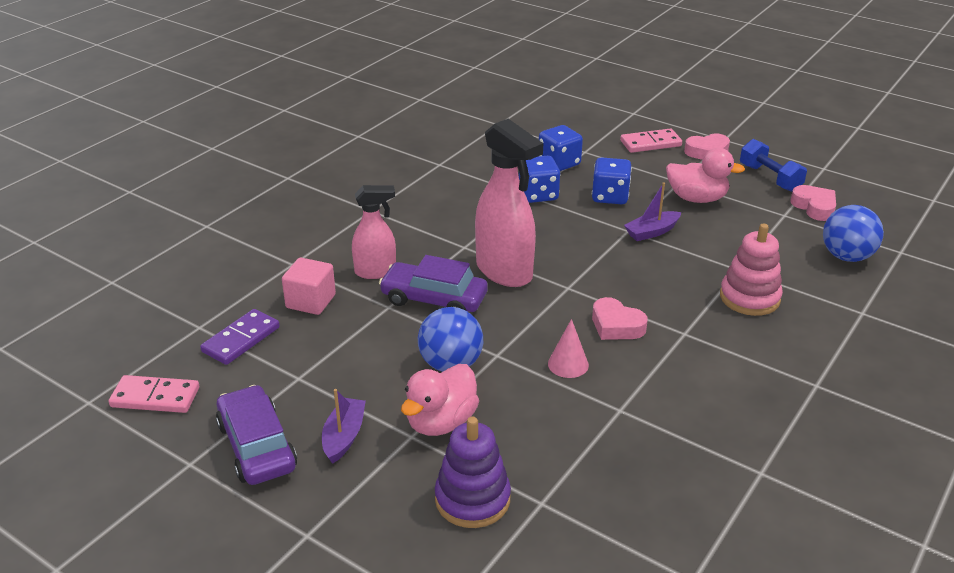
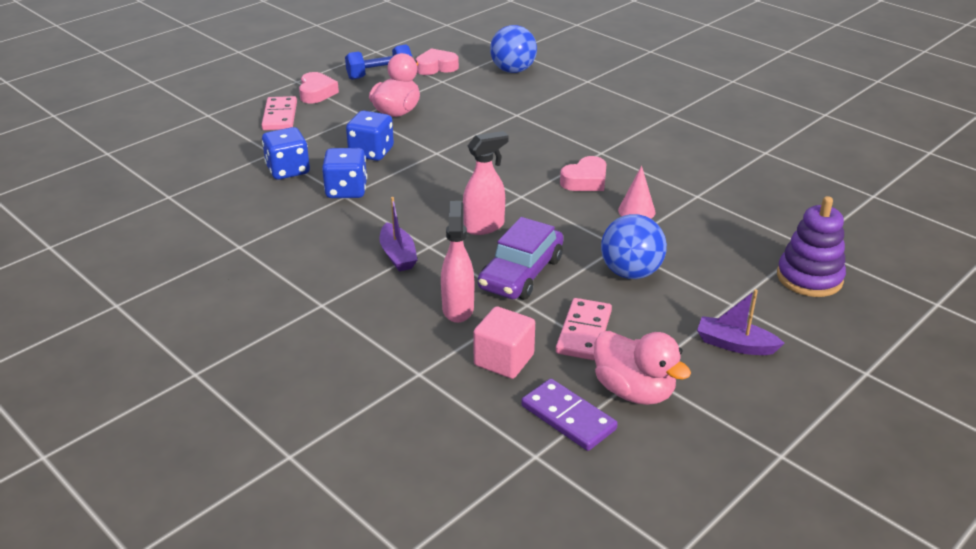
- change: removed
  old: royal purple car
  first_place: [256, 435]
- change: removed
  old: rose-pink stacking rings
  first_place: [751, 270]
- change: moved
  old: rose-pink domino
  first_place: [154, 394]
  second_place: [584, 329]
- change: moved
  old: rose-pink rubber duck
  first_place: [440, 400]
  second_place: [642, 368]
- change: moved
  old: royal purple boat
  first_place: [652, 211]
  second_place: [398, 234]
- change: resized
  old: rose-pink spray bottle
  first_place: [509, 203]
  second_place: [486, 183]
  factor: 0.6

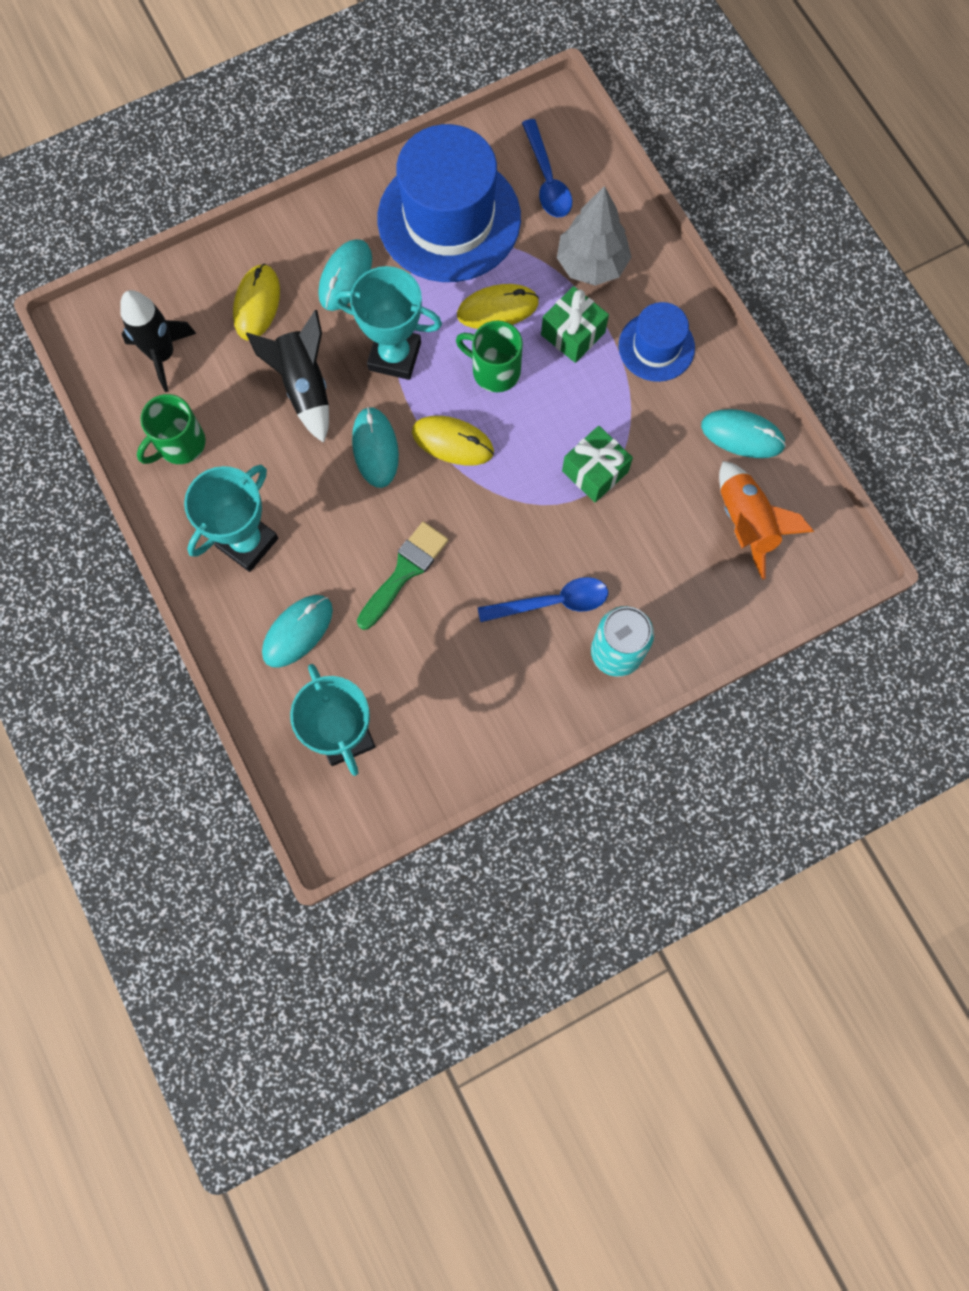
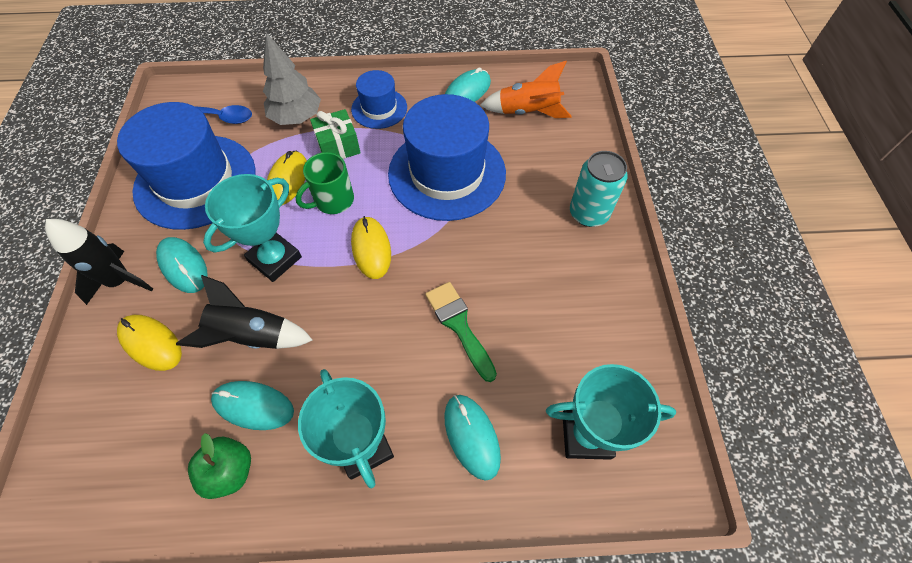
- change: removed
  old: cobalt tablespoon
  first_place: [543, 599]
- change: moved
  old: ebony spaceship
  first_place: [158, 341]
  second_place: [99, 262]
- change: moved
  old: teal PC mouse
  first_place: [375, 447]
  second_place: [252, 405]
- change: replaced
  old: green coffee mug
  new: green toy apple
  first_place: [171, 429]
  second_place: [219, 466]
- change: replaced
  old: green wrapped gift
  new: cobalt tall hat
  first_place: [597, 464]
  second_place: [447, 157]
- change: turned
  old: bright yellow PC mouse
  first_place: [453, 441]
  second_place: [371, 247]
  degrees: -60

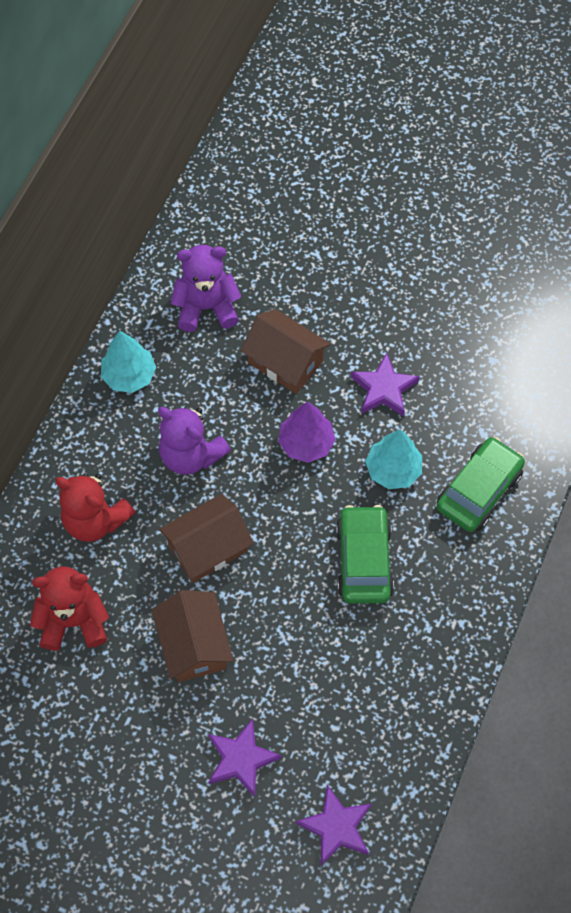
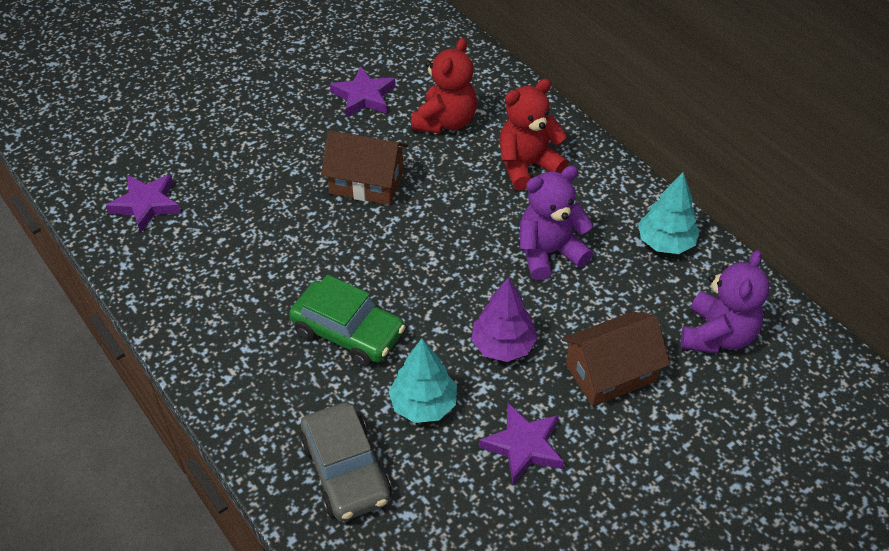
- change: removed
  old: russet house
  first_place: [206, 538]
- change: moved
  old: royal purple five-pointed star
  first_place: [245, 758]
  second_place: [363, 91]
- change: recoloured
  old: green car
  new: ash-grey car
  first_place: [481, 484]
  second_place: [346, 461]

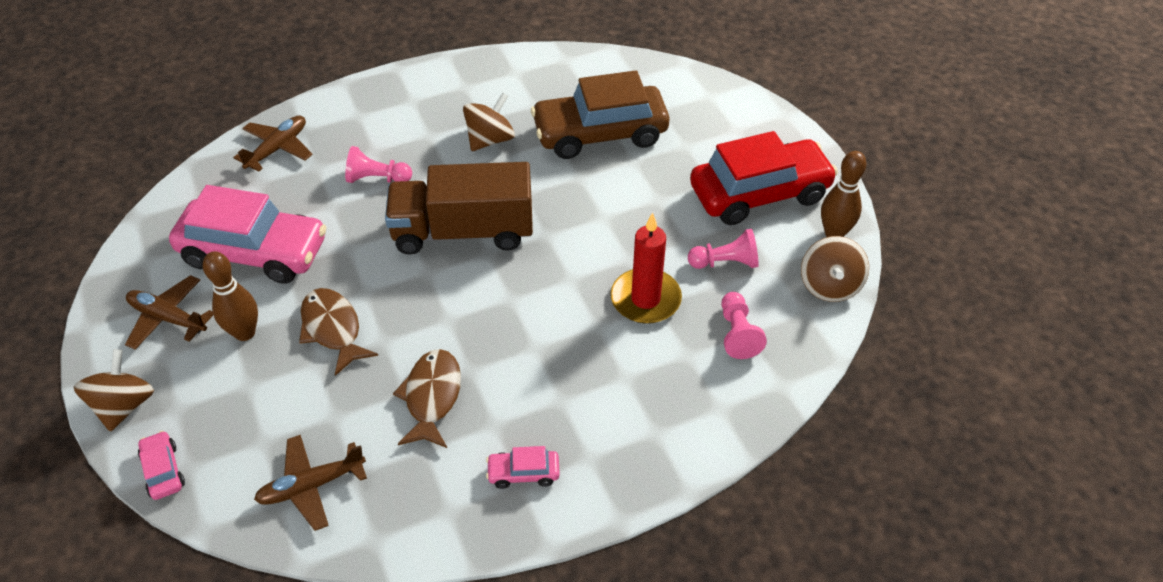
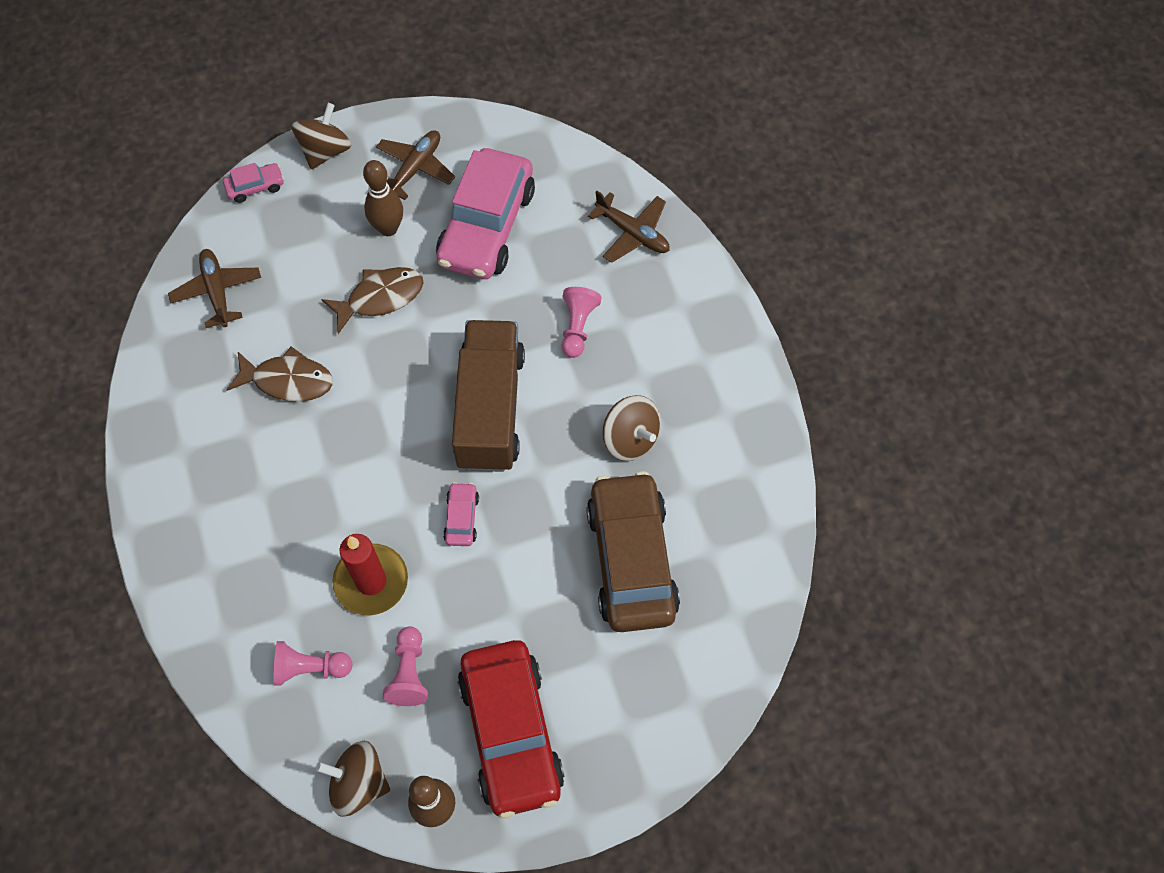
- change: moved
  old: rose-pink car
  first_place: [523, 467]
  second_place: [461, 514]
- change: turned
  old: russet whirligig
  first_place: [114, 390]
  second_place: [321, 136]
  degrees: -75

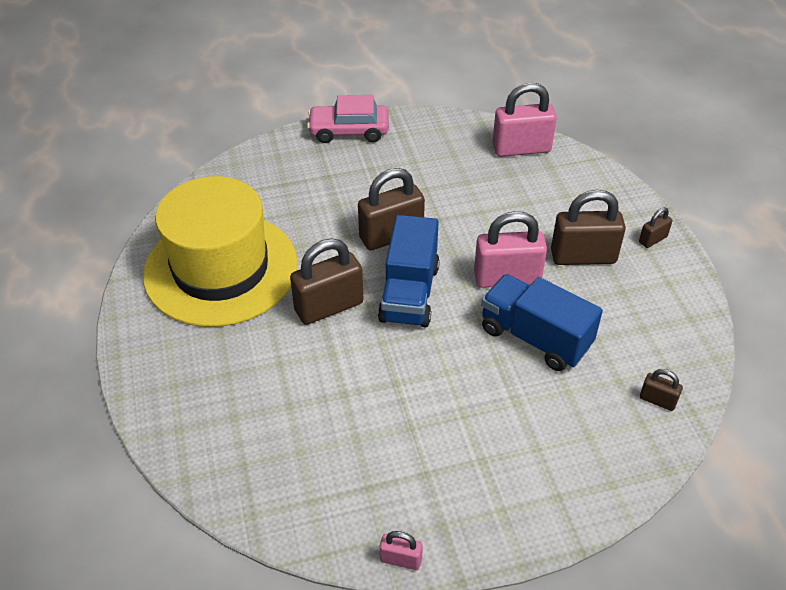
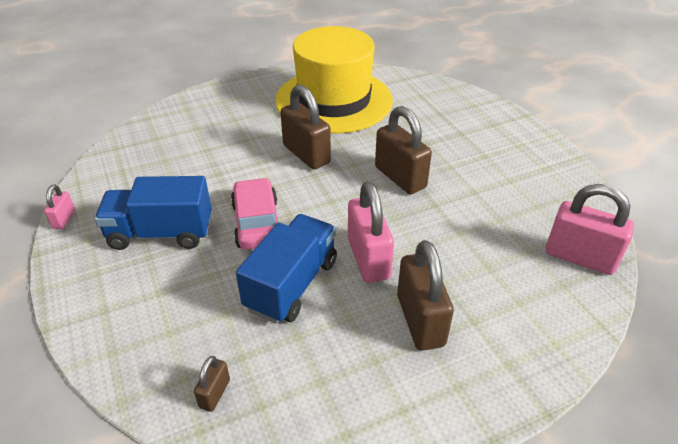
- change: removed
  old: russet small lock
  first_place: [655, 227]
- change: moved
  old: rose-pink car
  first_place: [348, 119]
  second_place: [254, 214]
- change: moved
  old: cobalt lorry
  first_place: [409, 271]
  second_place: [153, 213]
- change: turned
  old: rose-pink small lock
  first_place: [524, 120]
  second_place: [589, 229]
  degrees: -45

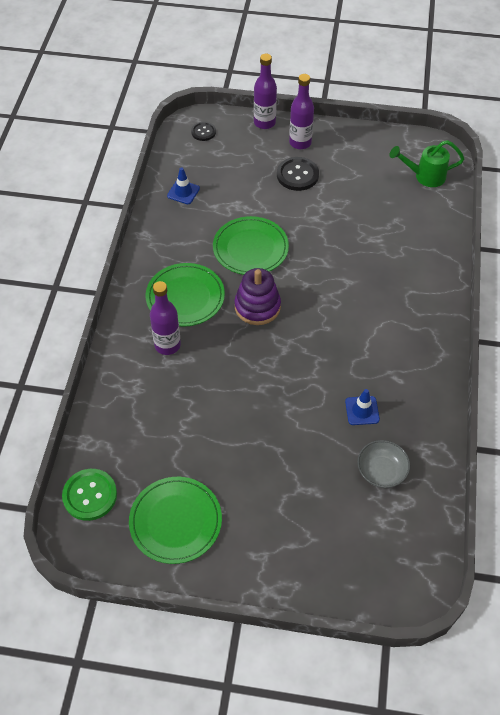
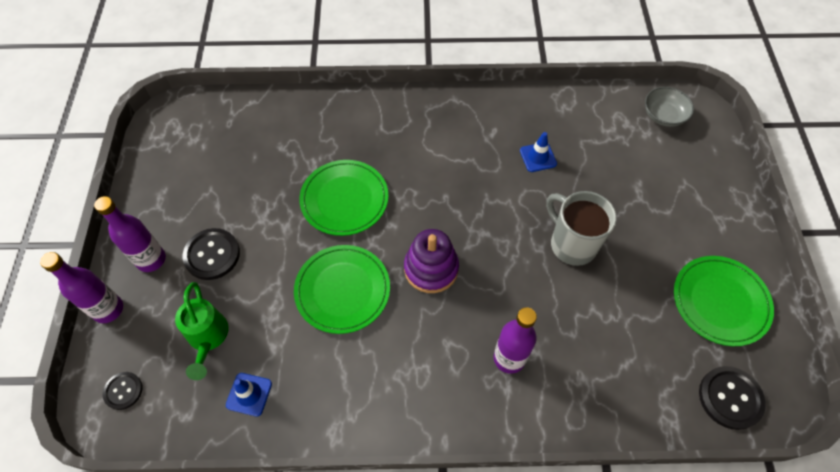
- change: added
  new: ash-grey coffee mug
  second_place: [581, 228]
- change: moved
  old: green dinner plate
  first_place: [185, 295]
  second_place: [344, 198]
- change: moved
  old: ash-grey deep dish
  first_place: [383, 464]
  second_place: [669, 107]
- change: moved
  old: green watering can
  first_place: [427, 163]
  second_place: [202, 331]
- change: recoloured
  old: green button
  new: ebony button
  first_place: [89, 495]
  second_place: [732, 398]

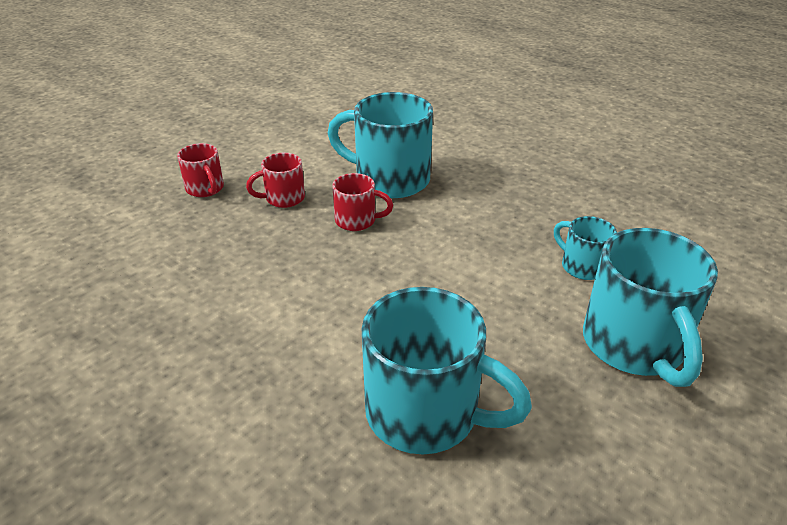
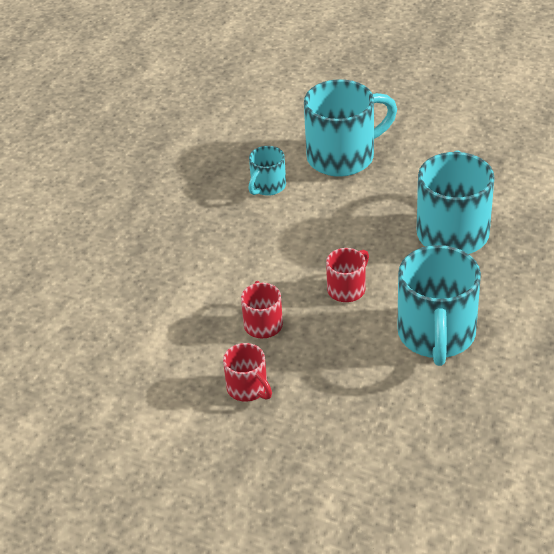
- change: moved
  old: scarlet coffee mug
  first_place: [200, 170]
  second_place: [347, 275]
- change: moved
  old: teal coffee mug
  first_place: [380, 145]
  second_place: [439, 305]

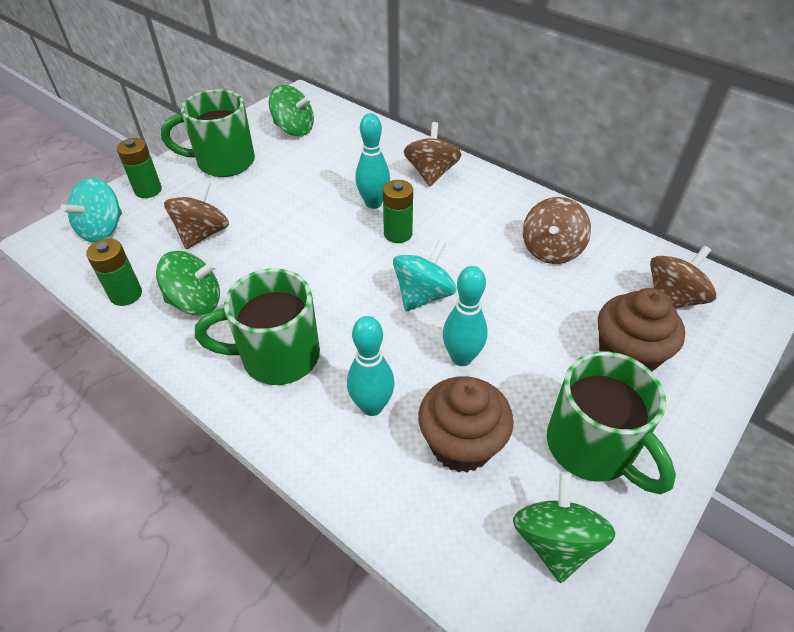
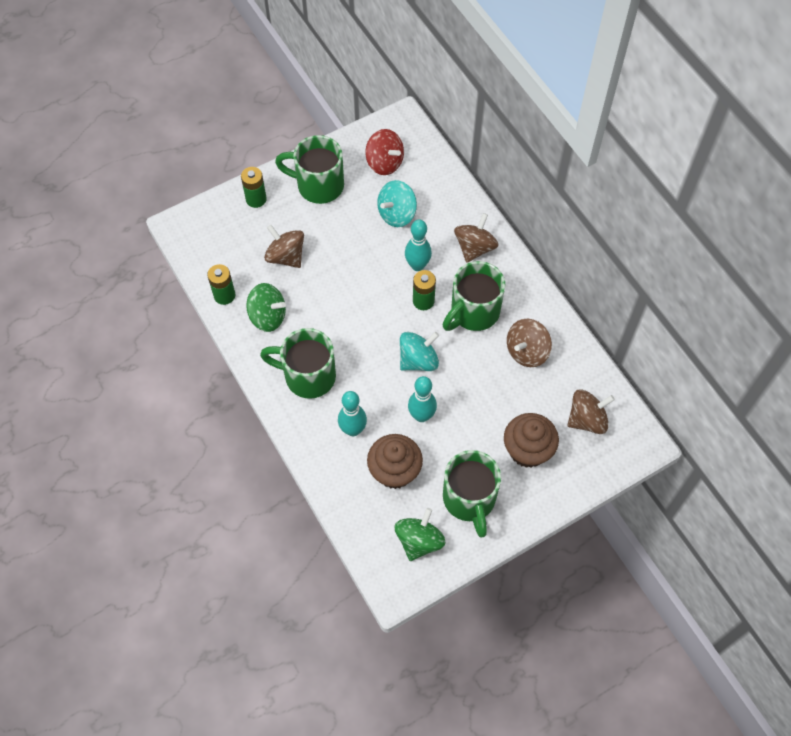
- change: added
  new: green coffee mug
  second_place: [473, 296]
- change: moved
  old: teal whirligig
  first_place: [91, 210]
  second_place: [397, 203]
- change: recoloured
  old: green whirligig
  new: scarlet whirligig
  first_place: [291, 110]
  second_place: [384, 152]
- change: turned
  old: russet whirligig
  first_place: [196, 214]
  second_place: [284, 246]
  degrees: -90

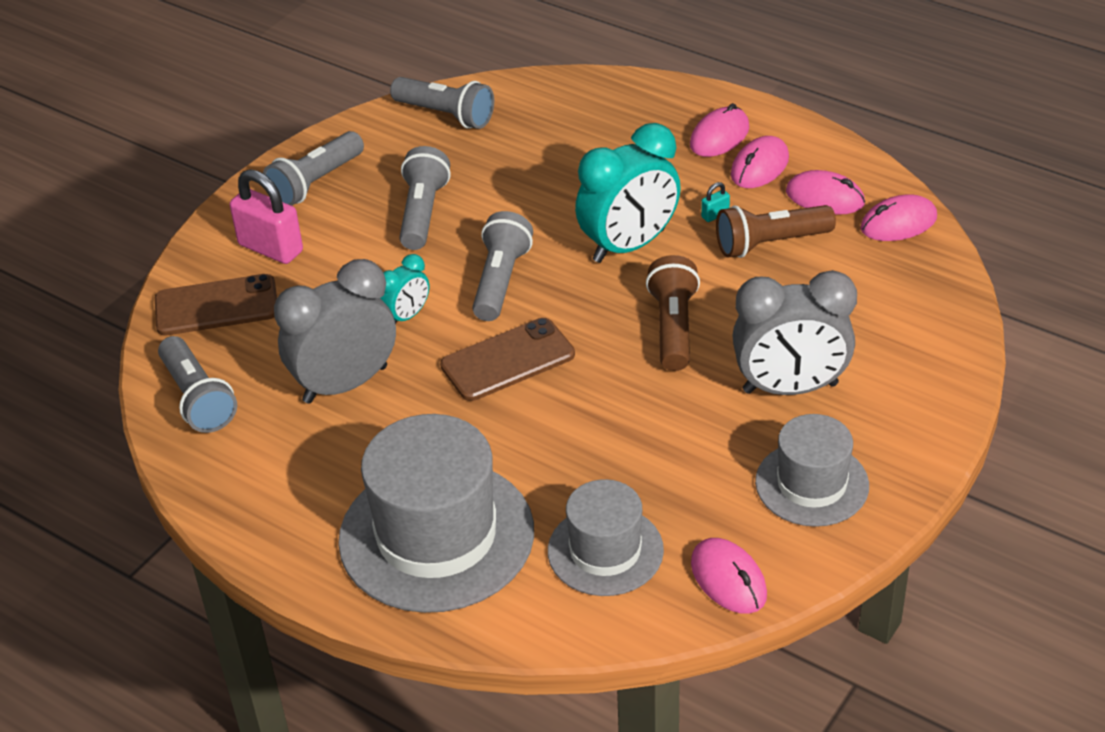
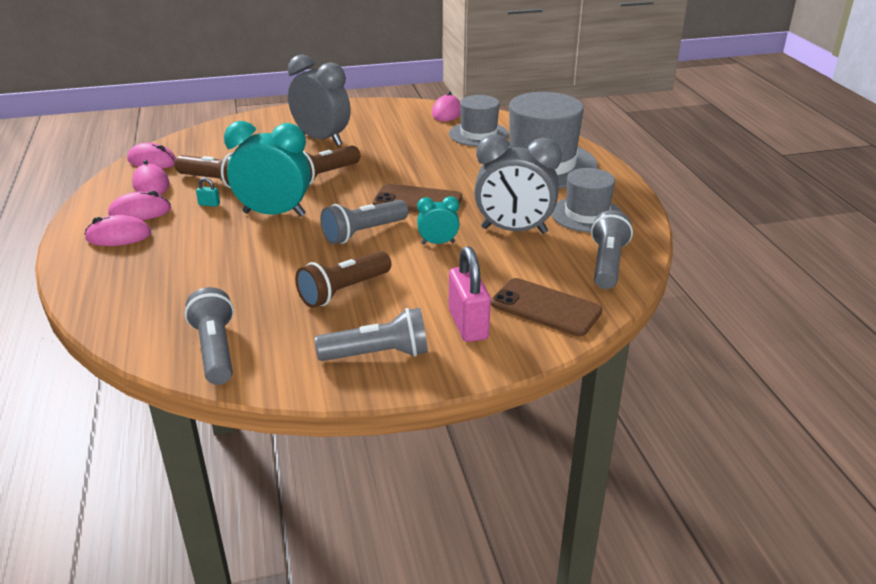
- change: moved
  old: ash-grey tall hat
  first_place: [812, 470]
  second_place: [587, 200]
- change: recoloured
  old: ash-grey pocket torch
  new: russet pocket torch
  first_place: [425, 198]
  second_place: [343, 279]

